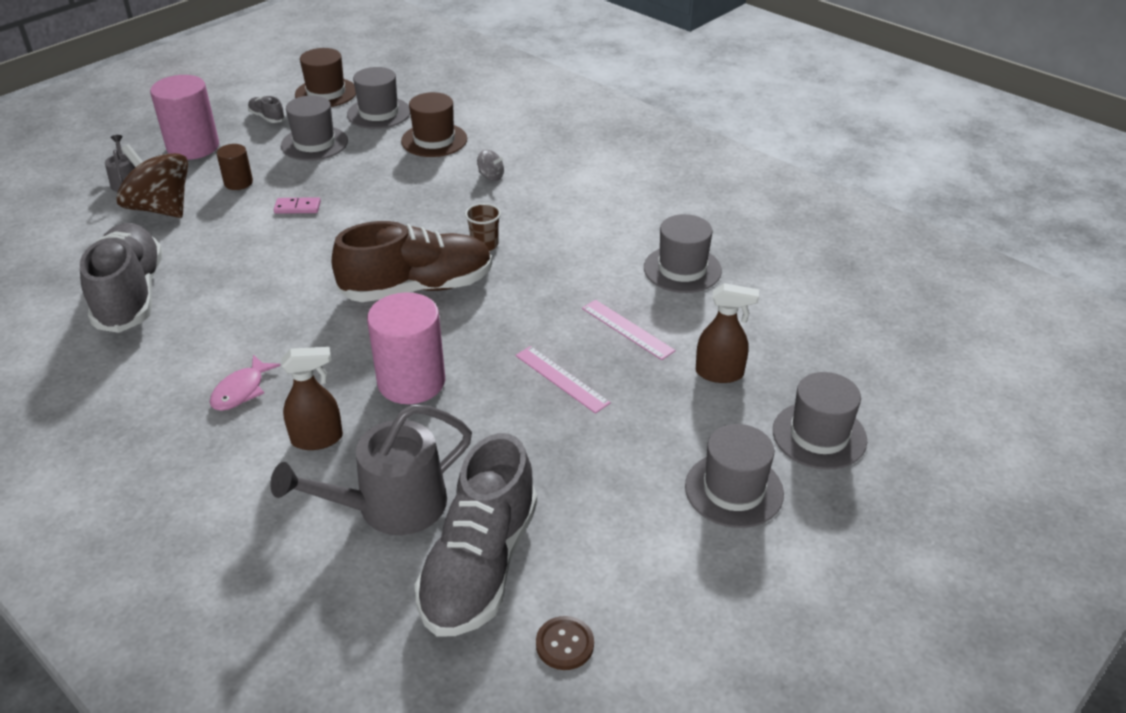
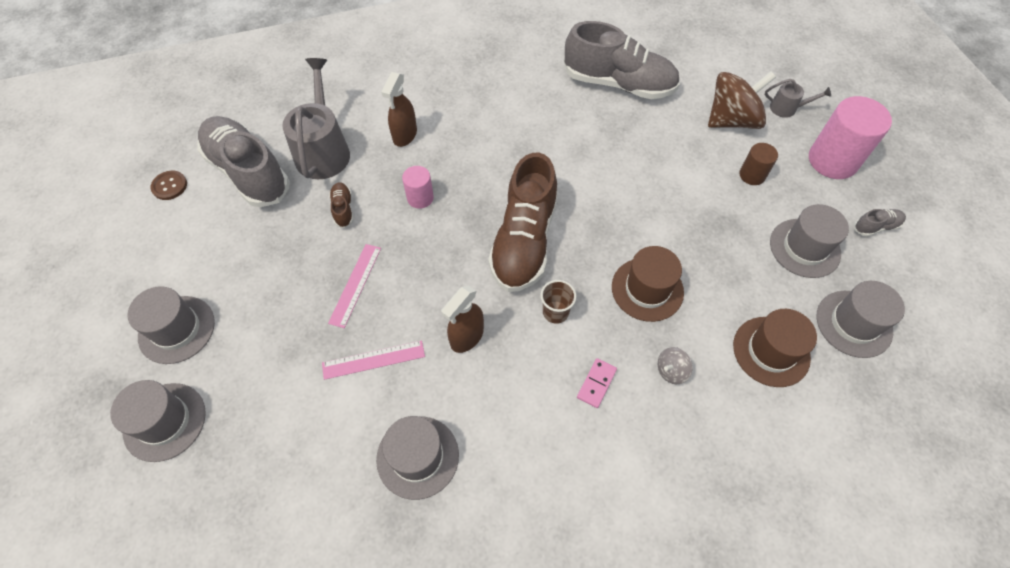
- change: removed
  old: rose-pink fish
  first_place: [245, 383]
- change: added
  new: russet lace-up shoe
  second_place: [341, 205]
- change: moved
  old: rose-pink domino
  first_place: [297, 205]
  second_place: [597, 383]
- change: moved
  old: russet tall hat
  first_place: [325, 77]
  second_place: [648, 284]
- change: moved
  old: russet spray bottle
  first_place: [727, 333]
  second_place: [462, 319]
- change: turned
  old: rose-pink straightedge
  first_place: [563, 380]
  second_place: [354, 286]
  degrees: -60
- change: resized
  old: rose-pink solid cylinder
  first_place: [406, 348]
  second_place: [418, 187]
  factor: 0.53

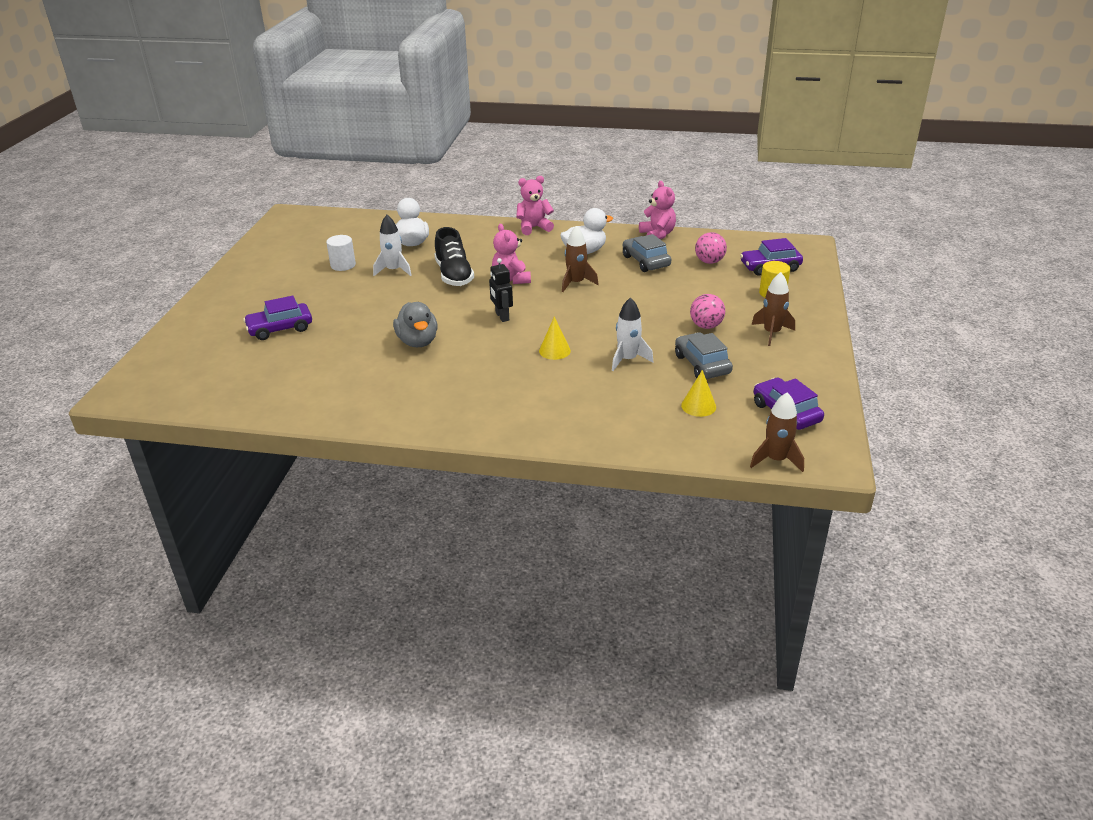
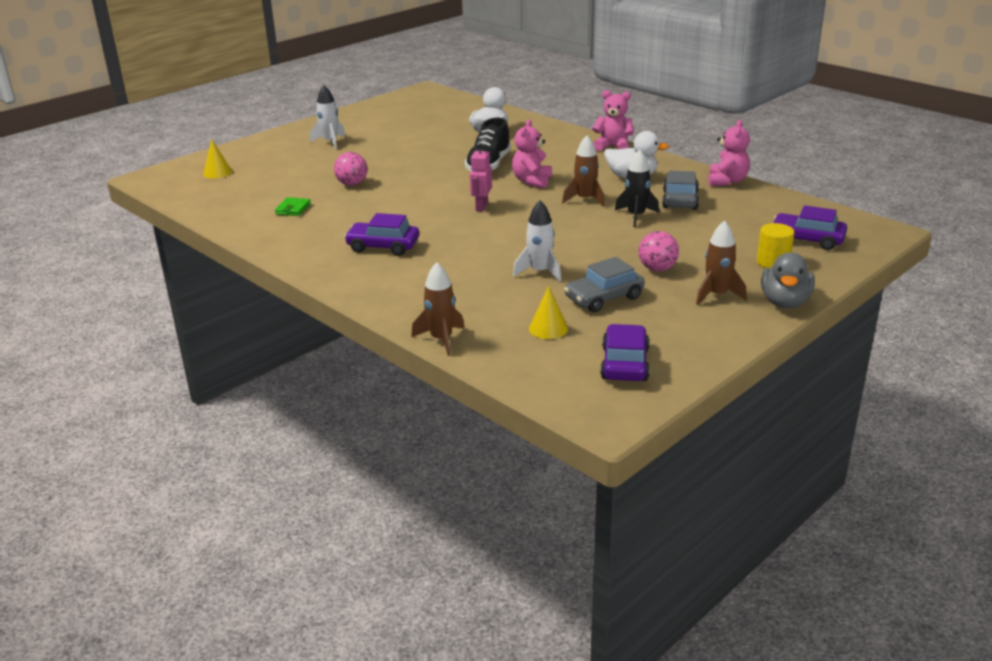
- change: removed
  old: white solid cylinder
  first_place: [341, 253]
- change: added
  new: green billfold
  second_place: [293, 206]
- change: added
  new: ebony spaceship
  second_place: [637, 188]
- change: moved
  old: royal purple car
  first_place: [277, 318]
  second_place: [381, 234]
- change: moved
  old: white spaceship
  first_place: [392, 245]
  second_place: [327, 117]
- change: moved
  old: ash-grey rubber duck
  first_place: [415, 324]
  second_place: [788, 280]
- change: moved
  old: bright yellow solid cone
  first_place: [555, 338]
  second_place: [217, 159]
- change: moved
  old: rose-pink play ball
  first_place: [711, 248]
  second_place: [350, 169]
- change: moved
  old: russet spaceship
  first_place: [777, 432]
  second_place: [437, 309]
- change: recoloured
  old: ebony toy robot
  new: rose-pink toy robot
  first_place: [501, 290]
  second_place: [481, 177]
- change: turned
  old: ash-grey car
  first_place: [704, 355]
  second_place: [604, 284]
  degrees: -135

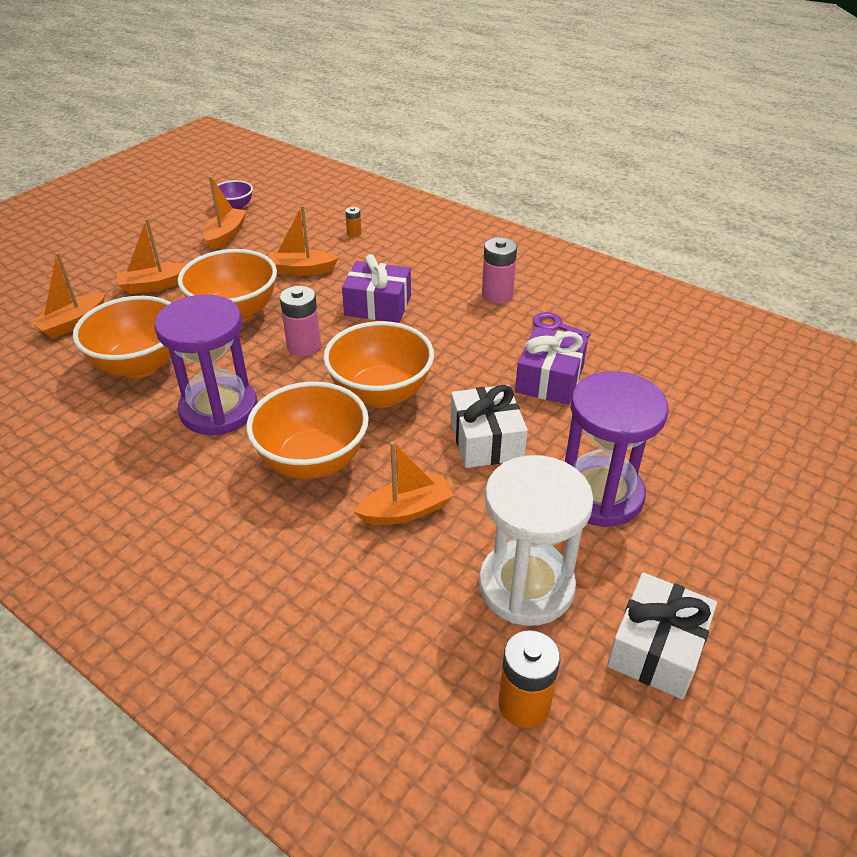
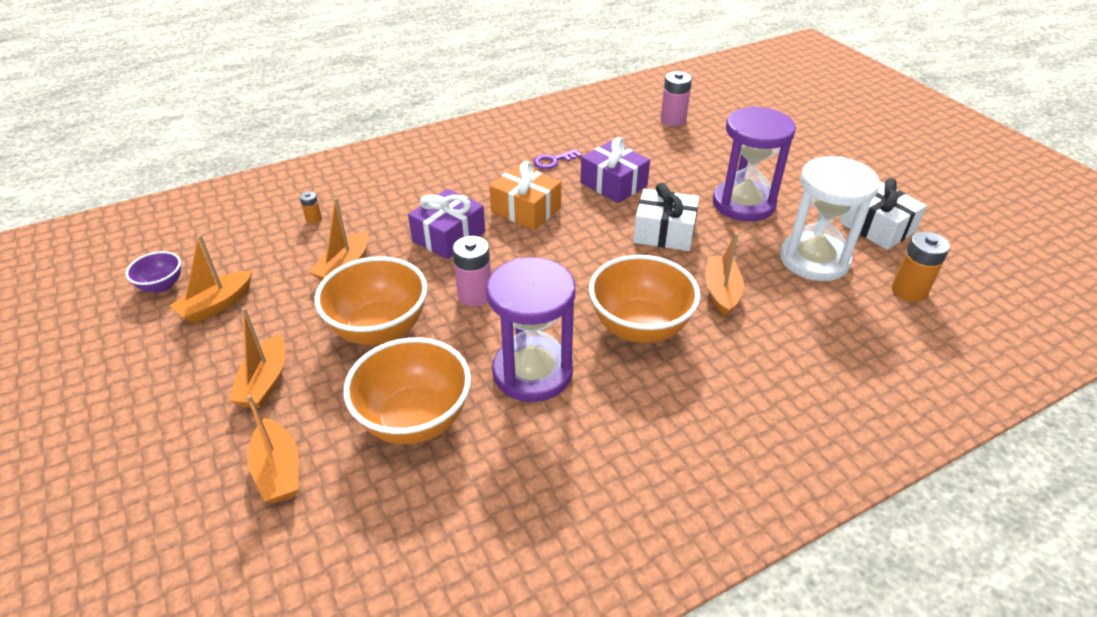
- change: removed
  old: orange deep dish
  first_place: [378, 364]
- change: added
  new: orange wrapped gift
  second_place: [525, 195]
- change: moved
  old: rose-pink power cell
  first_place: [499, 270]
  second_place: [676, 98]
- change: turned
  old: orange boat
  first_place: [225, 213]
  second_place: [211, 279]
  degrees: -90

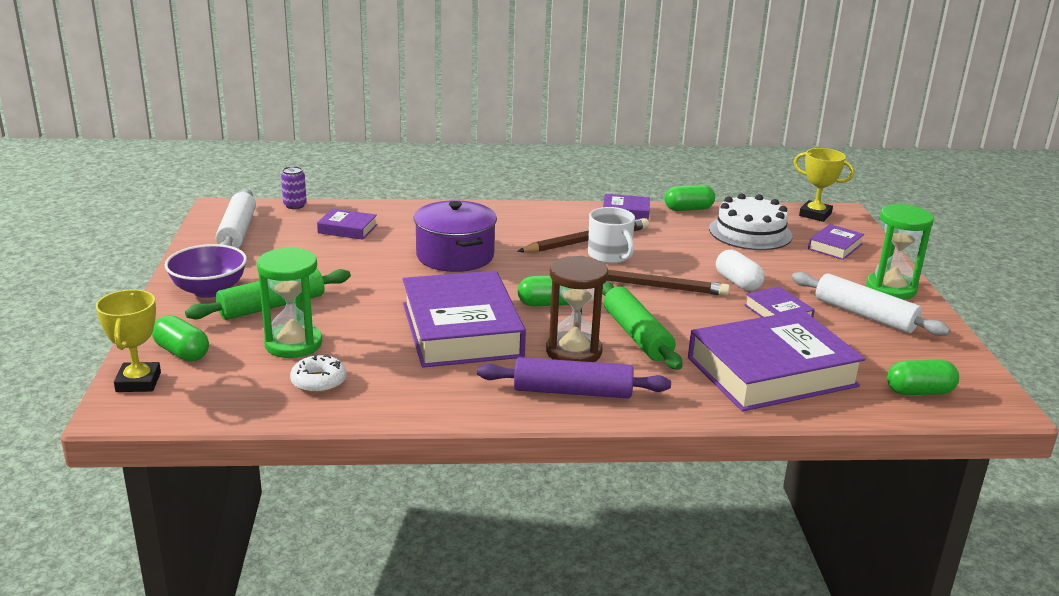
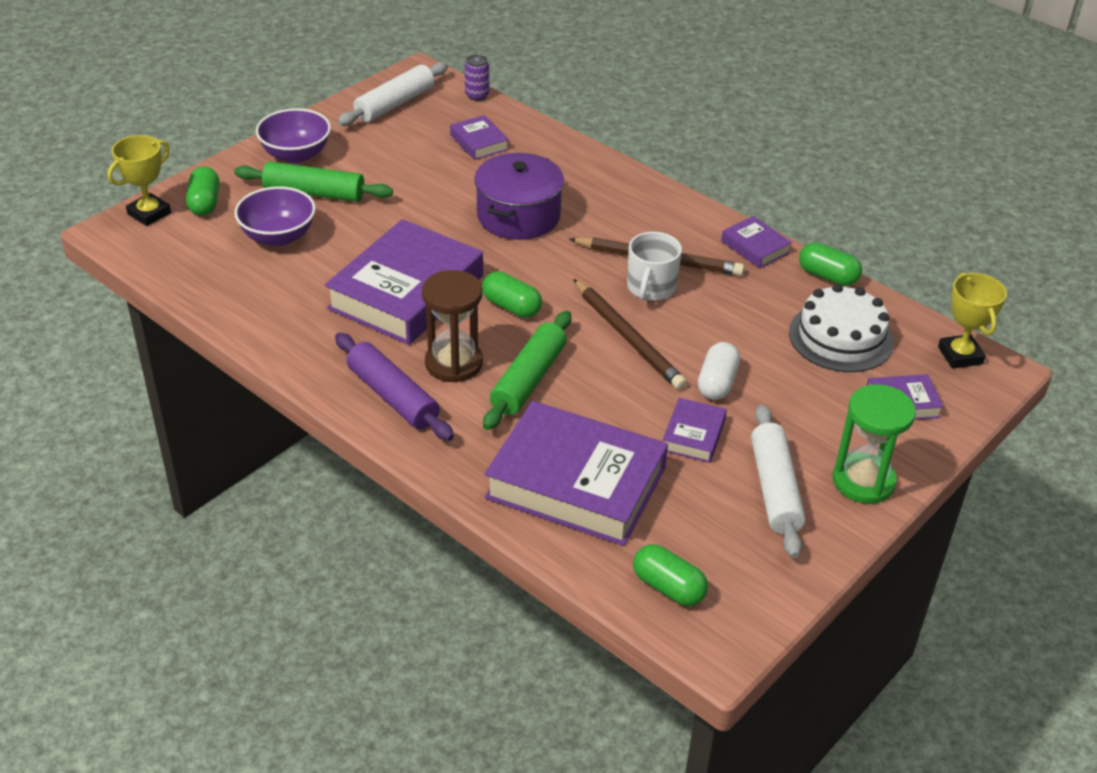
- change: removed
  old: white donut
  first_place: [318, 373]
- change: replaced
  old: green hourglass
  new: royal purple deep dish
  first_place: [289, 302]
  second_place: [275, 216]

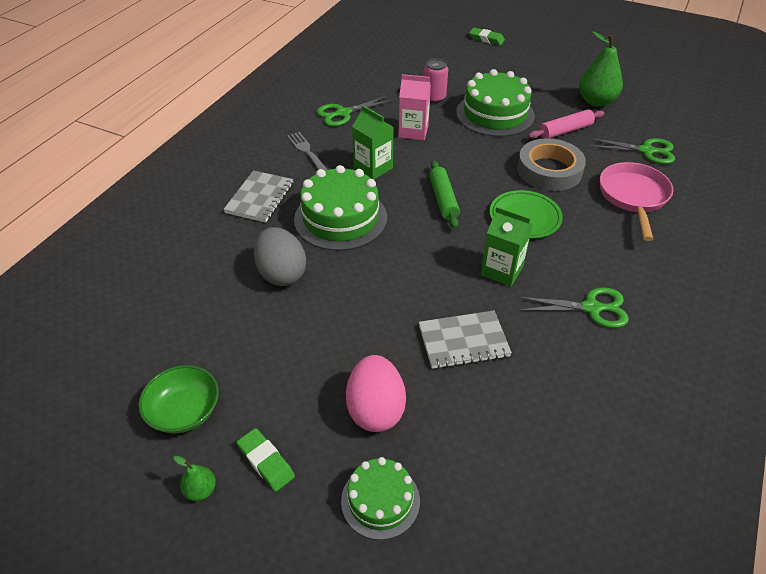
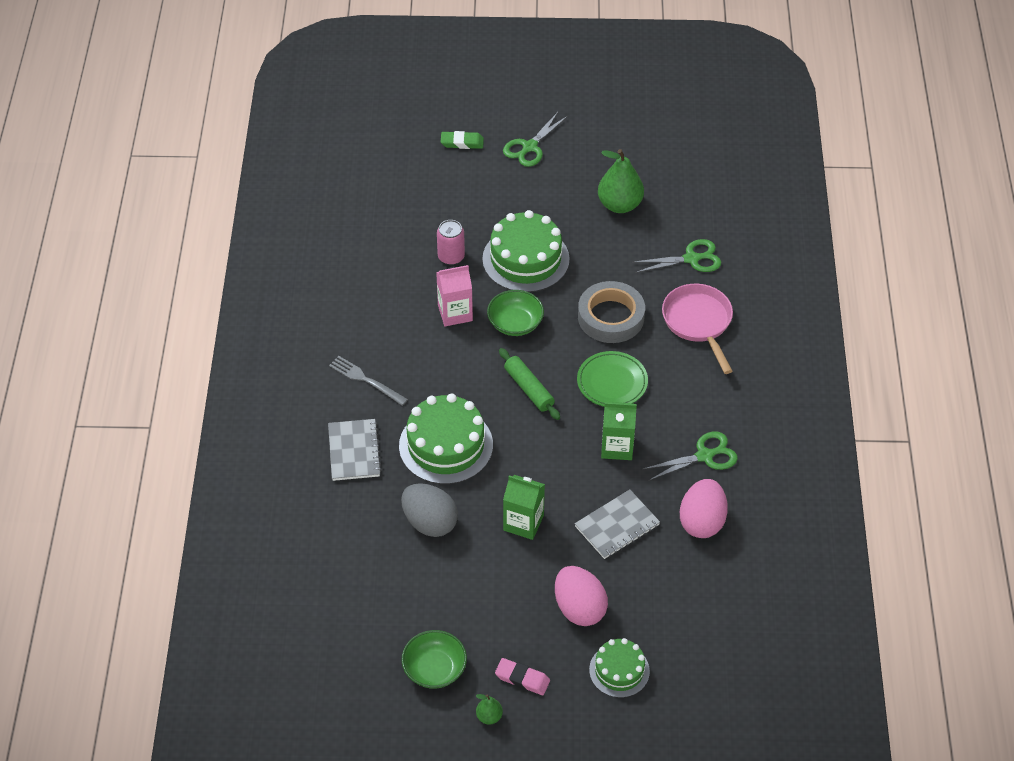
- change: removed
  old: rose-pink pastry roller
  first_place: [566, 124]
- change: added
  new: green deep dish
  second_place: [515, 313]
- change: added
  new: rose-pink egg
  second_place: [704, 508]
- change: moved
  old: green pair of scissors
  first_place: [355, 111]
  second_place: [535, 139]
- change: moved
  old: green carton
  first_place: [373, 142]
  second_place: [524, 507]
- change: recoloured
  old: green gum eraser
  new: rose-pink gum eraser
  first_place: [266, 460]
  second_place: [522, 676]

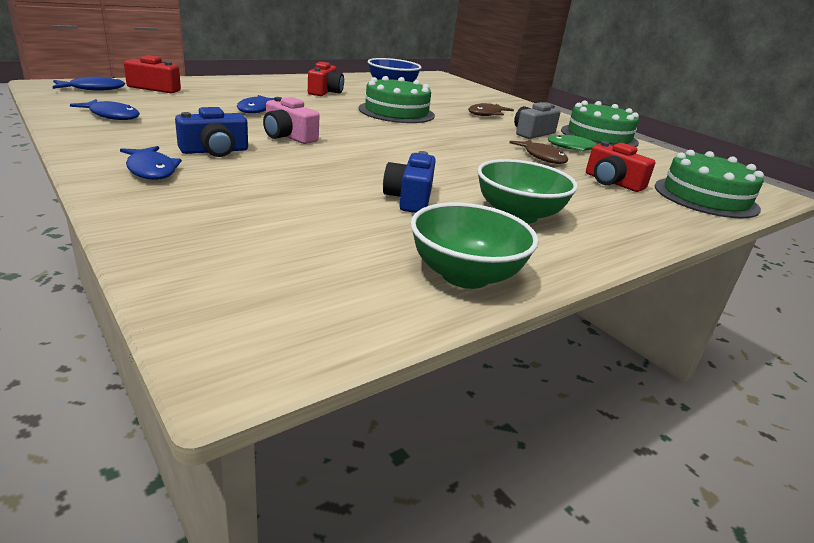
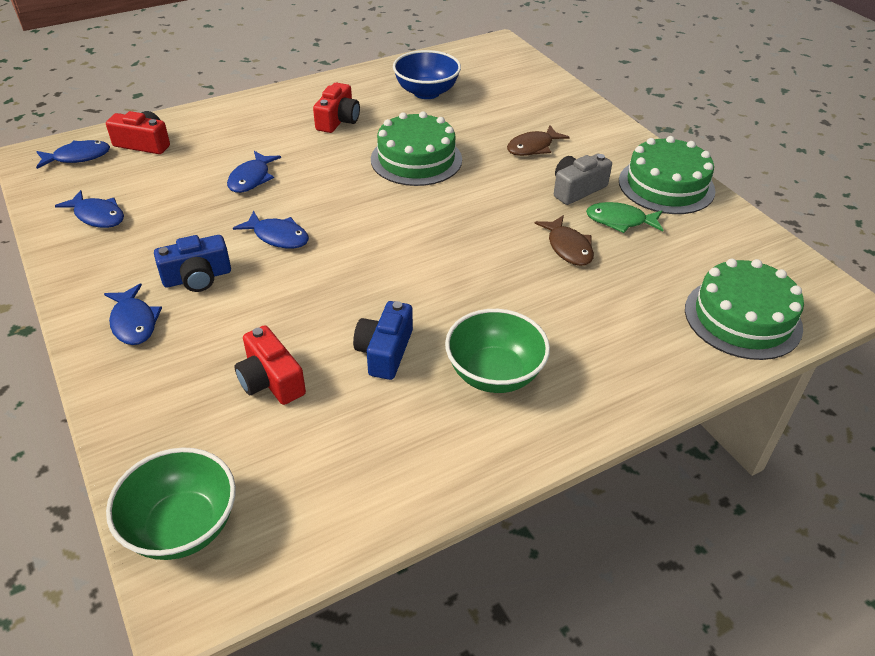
- change: moved
  old: green deep dish
  first_place: [474, 246]
  second_place: [171, 503]
- change: moved
  old: scarlet photo camera
  first_place: [620, 166]
  second_place: [270, 365]
- change: replaced
  old: rose-pink photo camera
  new: cobalt fish
  first_place: [291, 120]
  second_place: [271, 230]

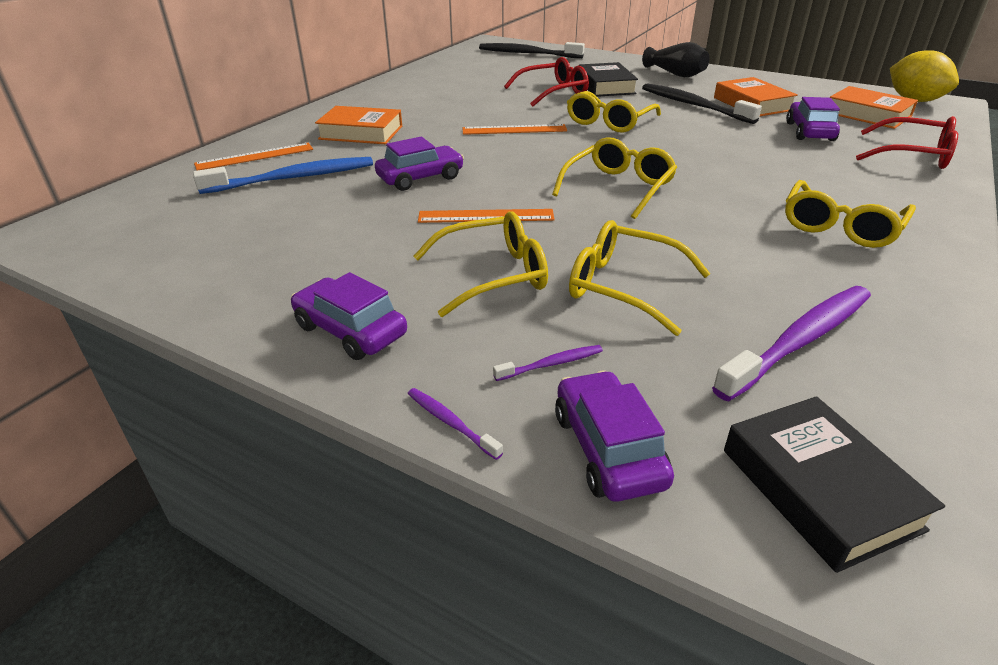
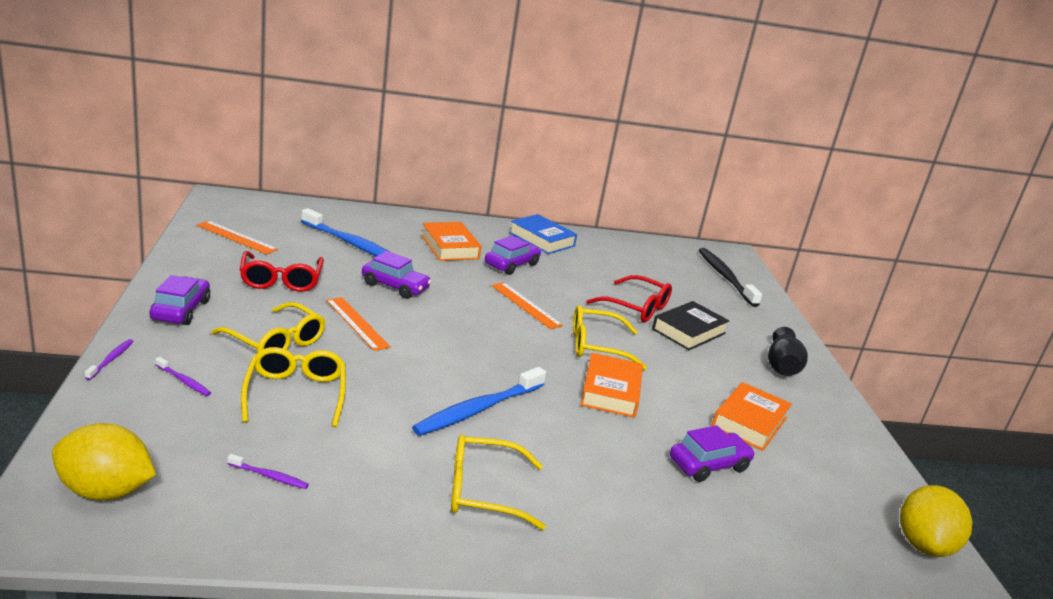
- change: removed
  old: bright yellow spectacles
  first_place: [614, 178]
- change: removed
  old: ebony tooth brush
  first_place: [702, 103]
- change: added
  new: cobalt tooth brush
  second_place: [479, 401]
- change: added
  new: cobalt hardback
  second_place: [543, 234]
- change: moved
  old: orange straightedge
  first_place: [253, 157]
  second_place: [237, 237]
- change: moved
  old: royal purple car
  first_place: [614, 435]
  second_place: [513, 255]
- change: moved
  old: orange hardback
  first_place: [874, 107]
  second_place: [611, 385]
- change: moved
  old: scarlet spectacles
  first_place: [907, 142]
  second_place: [282, 271]
- change: replaced
  old: ebony hardback
  new: bright yellow citrus fruit
  first_place: [834, 484]
  second_place: [104, 461]
- change: resized
  old: royal purple tooth brush
  first_place: [791, 343]
  second_place: [268, 471]
  factor: 0.44

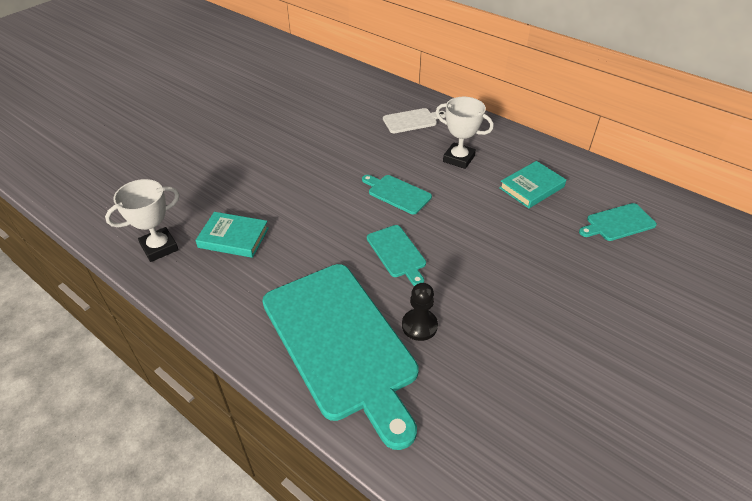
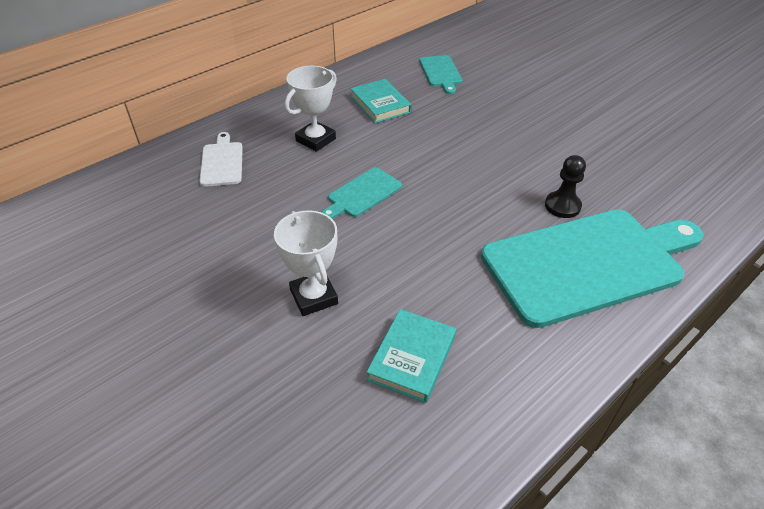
- change: removed
  old: teal bread board
  first_place: [396, 255]
- change: moved
  old: white trophy
  first_place: [142, 220]
  second_place: [306, 263]

